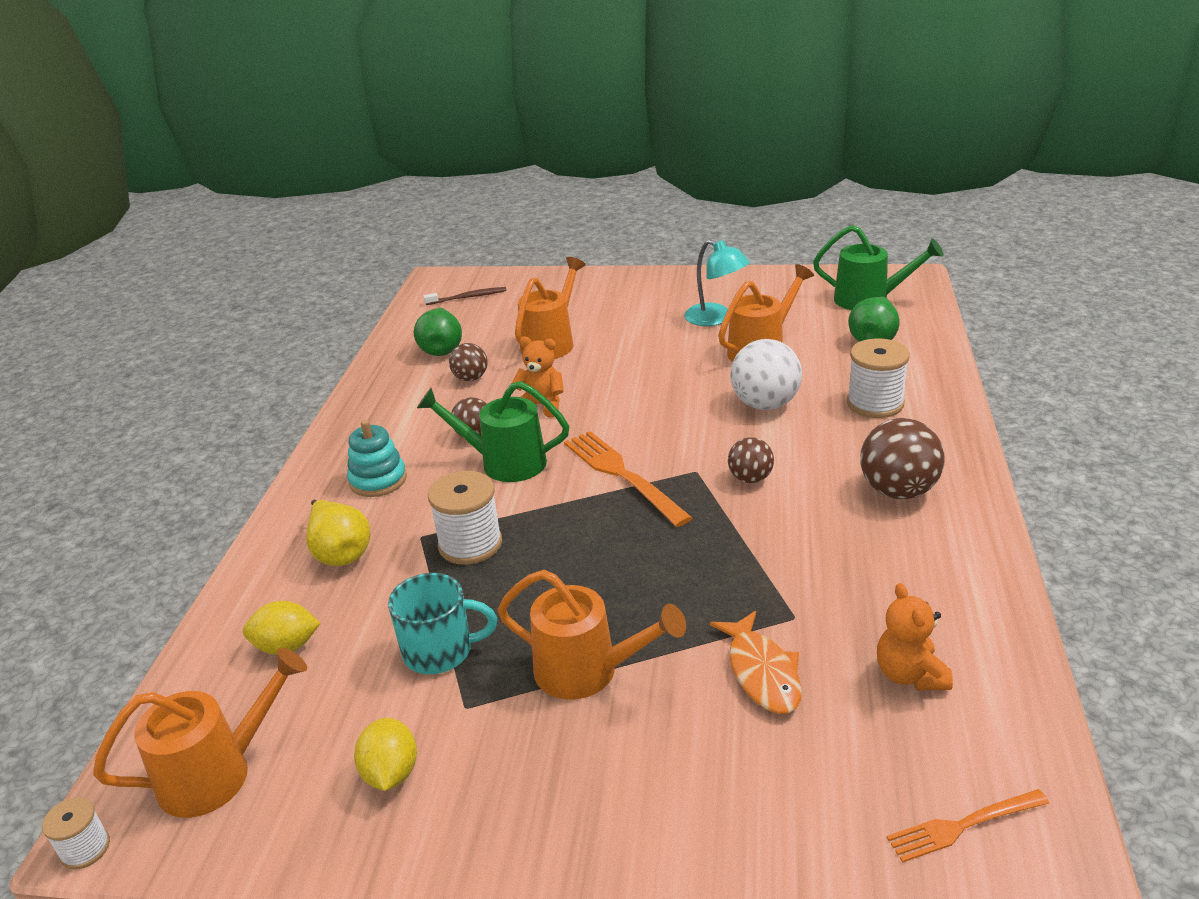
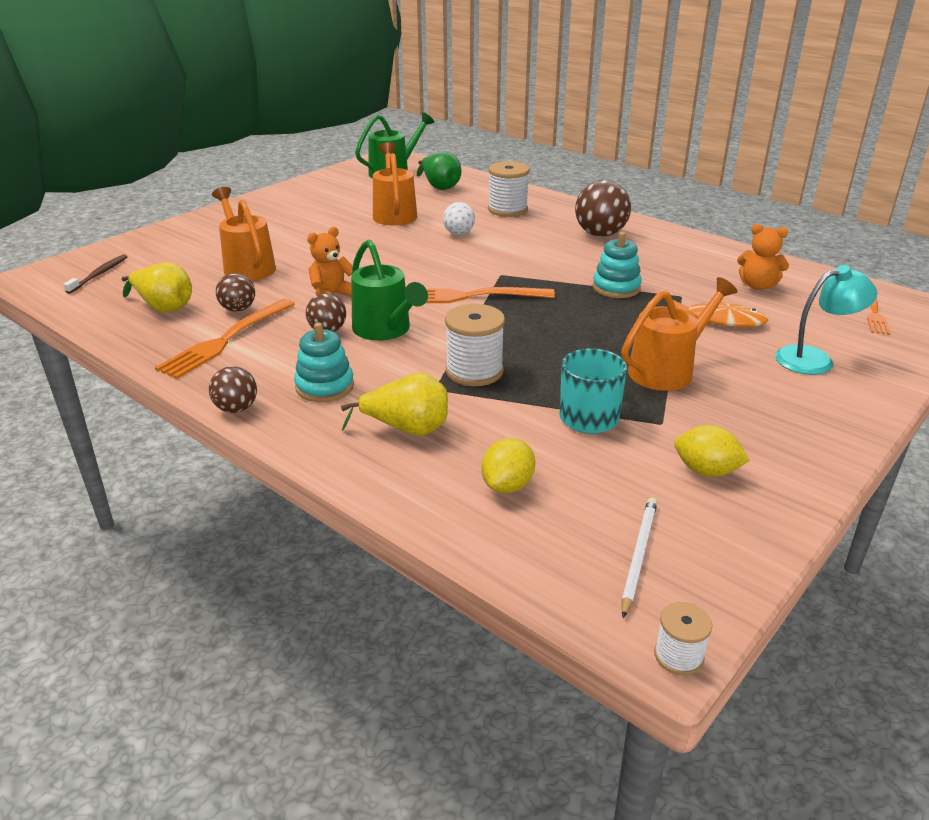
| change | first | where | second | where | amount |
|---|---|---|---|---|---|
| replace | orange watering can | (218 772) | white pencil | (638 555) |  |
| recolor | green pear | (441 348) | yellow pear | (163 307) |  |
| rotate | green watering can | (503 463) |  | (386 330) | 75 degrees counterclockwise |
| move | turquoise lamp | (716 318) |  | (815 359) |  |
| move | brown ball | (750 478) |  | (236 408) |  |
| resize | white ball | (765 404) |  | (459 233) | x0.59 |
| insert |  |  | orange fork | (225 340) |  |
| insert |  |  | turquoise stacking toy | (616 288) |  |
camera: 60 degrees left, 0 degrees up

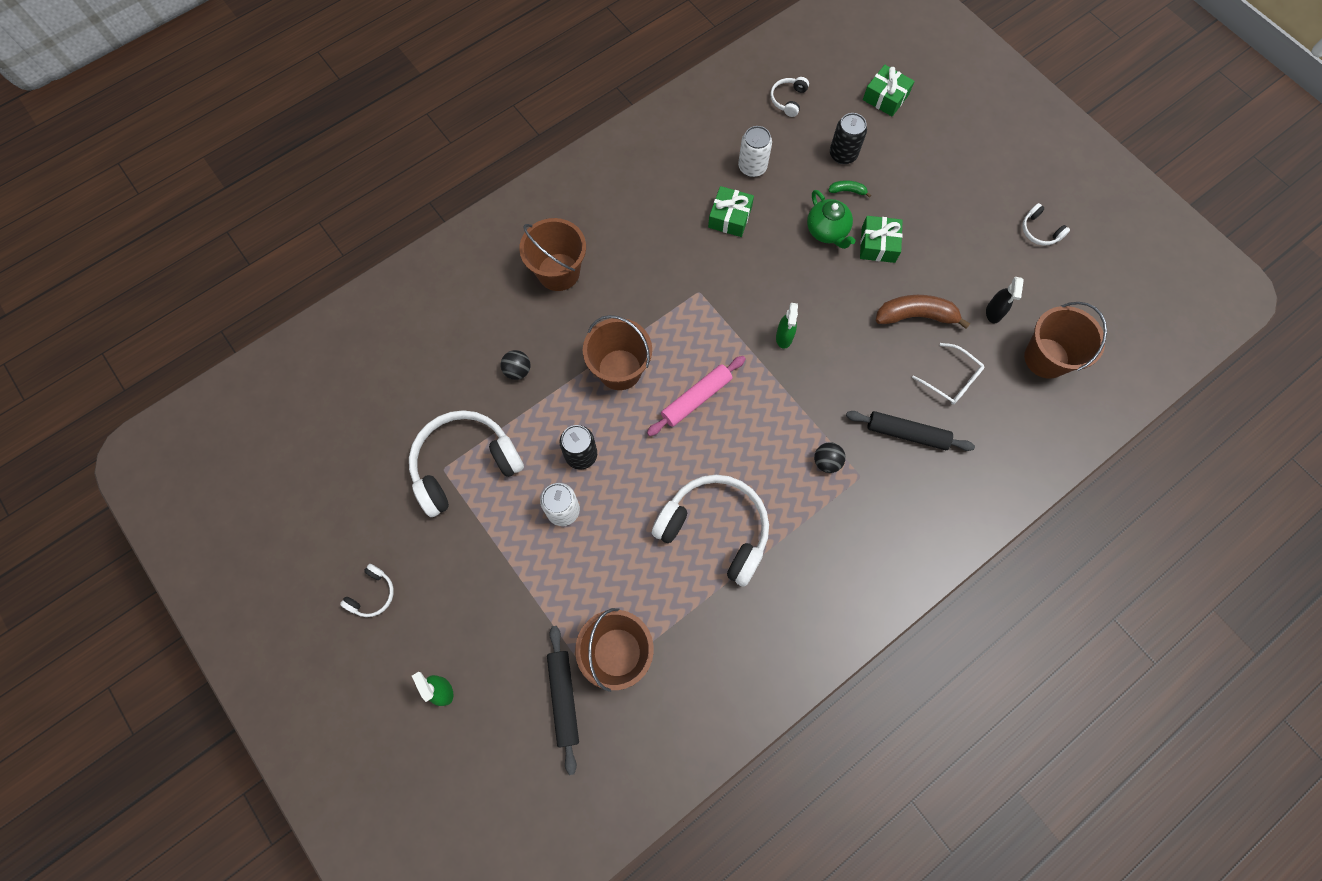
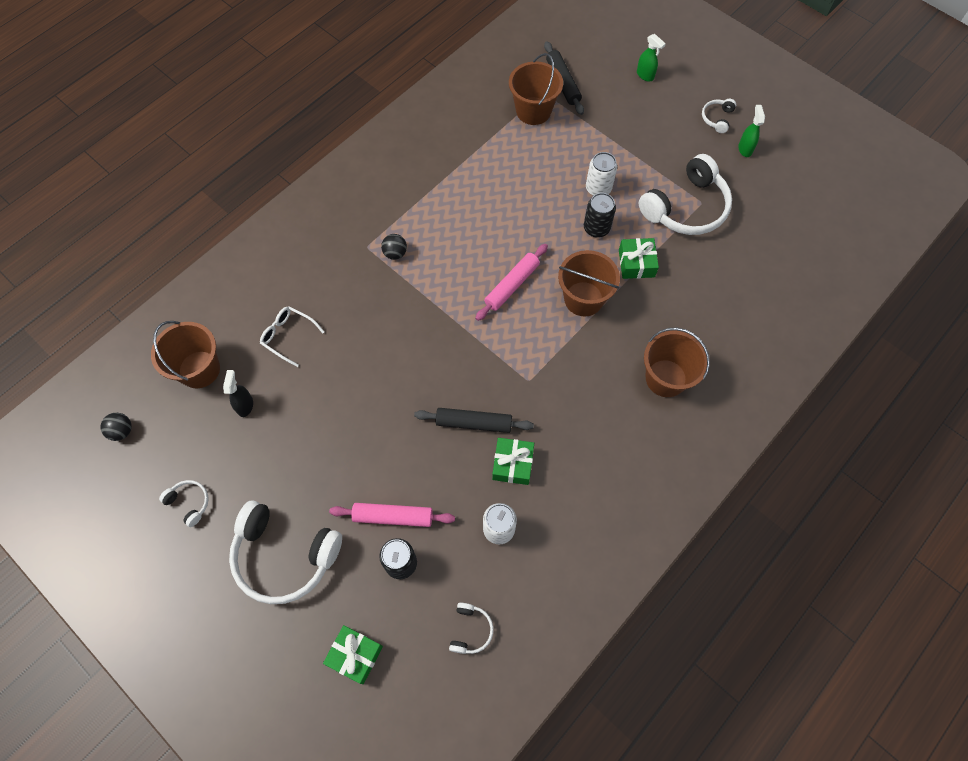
| change | first | where | second | where | amount |
|---|---|---|---|---|---|
| move | black ball | (518 370) |  | (122 431) |  |
| move | white headphones | (715 529) |  | (284 556) |  |
| move | green spray bottle | (784 337) |  | (745 149) |  |
| delete | green teapot | (827 231) |  |  |  |
| replace | green banana | (847 191) | pink rolling pin | (393 517) |  |
| move | black rolling pin | (907 434) |  | (474 423) |  |
| move | green gift | (878 245) |  | (636 263) |  |
| delete | brown banana | (916 316) |  |  |  |
camera: 170 degrees right, 5 degrees down

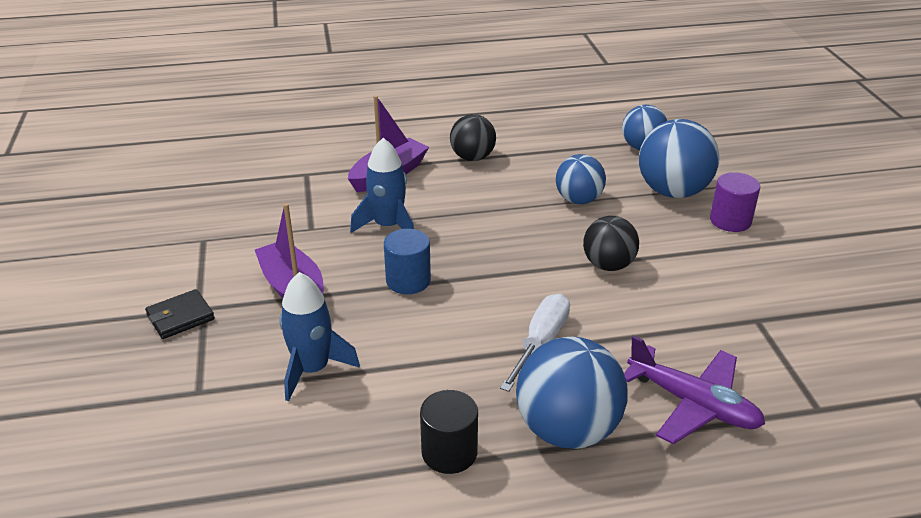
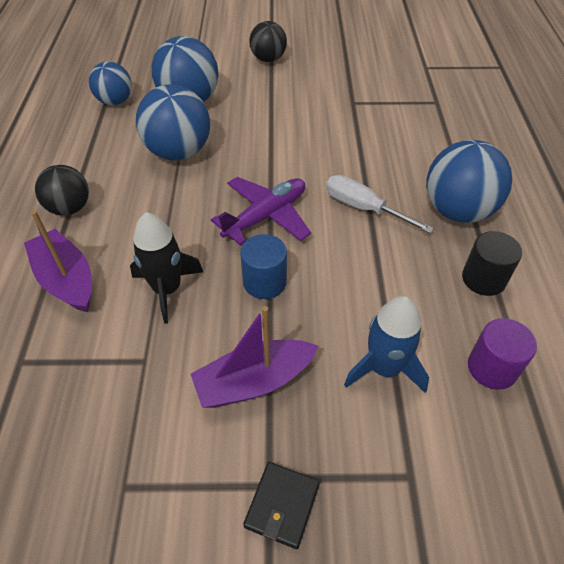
| change | first | where | second | where | amount |
|---|---|---|---|---|---|
| rotate | black wallet | (180 317) |  | (282 505) | 45 degrees clockwise |
| recolor | blue rocket | (388 226) | black rocket | (167 289) |  |
| resize | blue ball | (578 200) |  | (179 152) | x1.58 |
| move | black ball | (608 265) |  | (268 59) |  |
| move | purple plane | (693 404) |  | (266 216) |  |
| move | purple cylinder | (730 221) |  | (492 368) |  |
camera: 80 degrees left, 15 degrees up

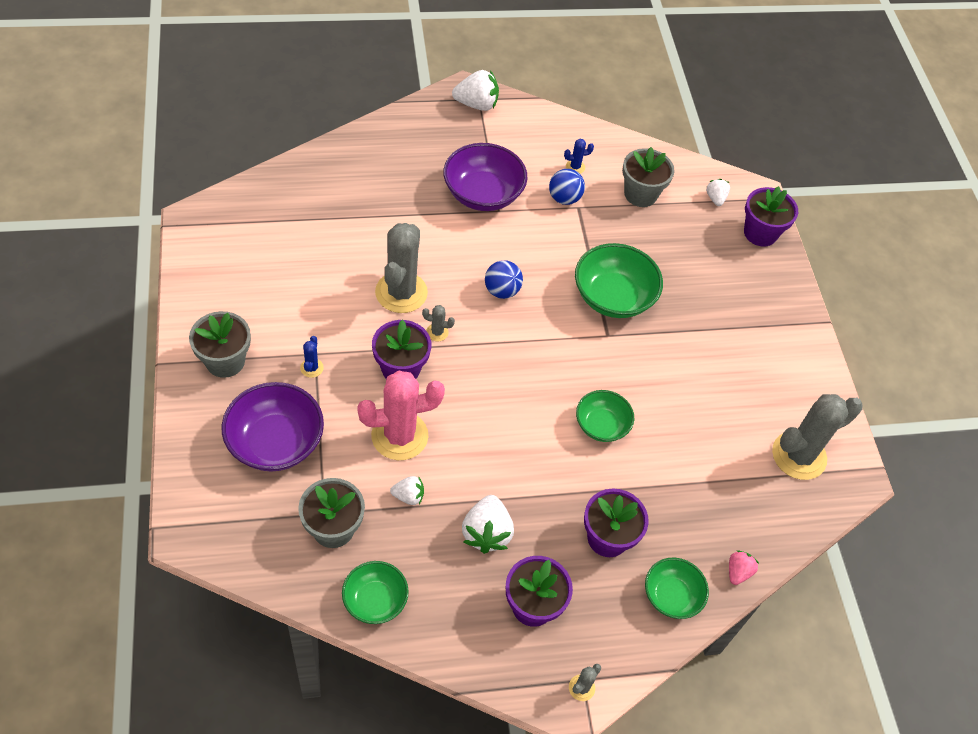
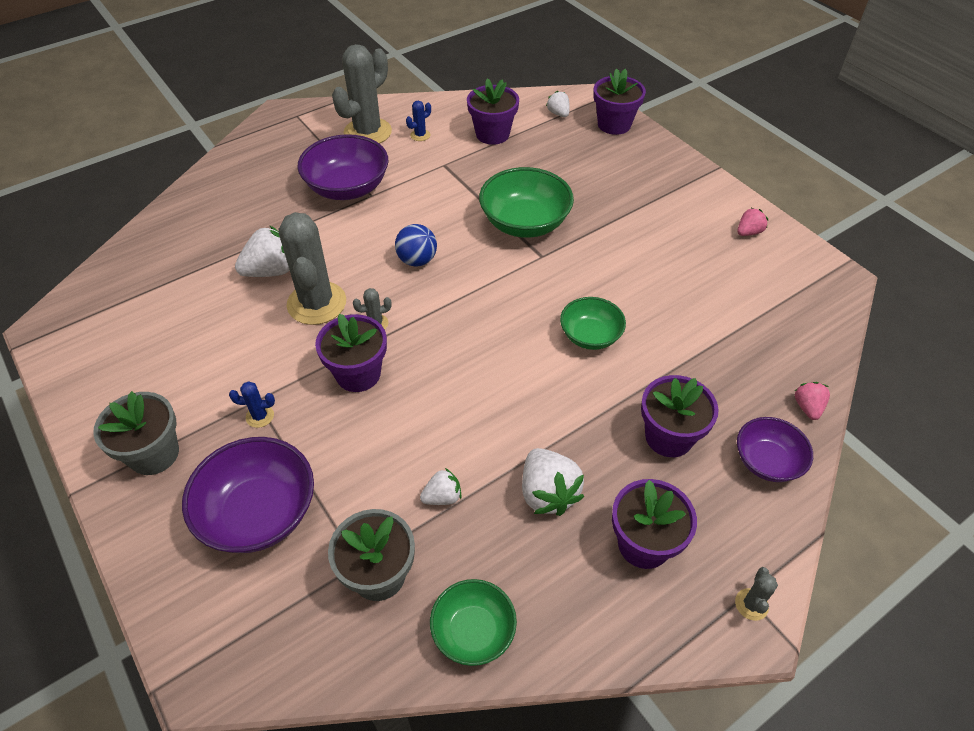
| change | first | where | second | where | amount |
|---|---|---|---|---|---|
| rotate | blue cactus | (312 368) |  | (260 416) | 75 degrees counterclockwise |
| delete | pink cactus | (399 436) |  |  |  |
| move | white strawberry | (476 104) |  | (271 271) |  |
| delete | blue ball | (564 198) |  |  |  |
| recolor | grey flower pot | (640 194) | purple flower pot | (492 134) |  |
| recolor | green bowl | (671 596) | purple bowl | (767 461) |  |
| move | grey cactus | (799 455) |  | (367 132) |  |
| insert |  |  | pink strawberry | (748 232) |  |
camera: 20 degrees left, 5 degrees down

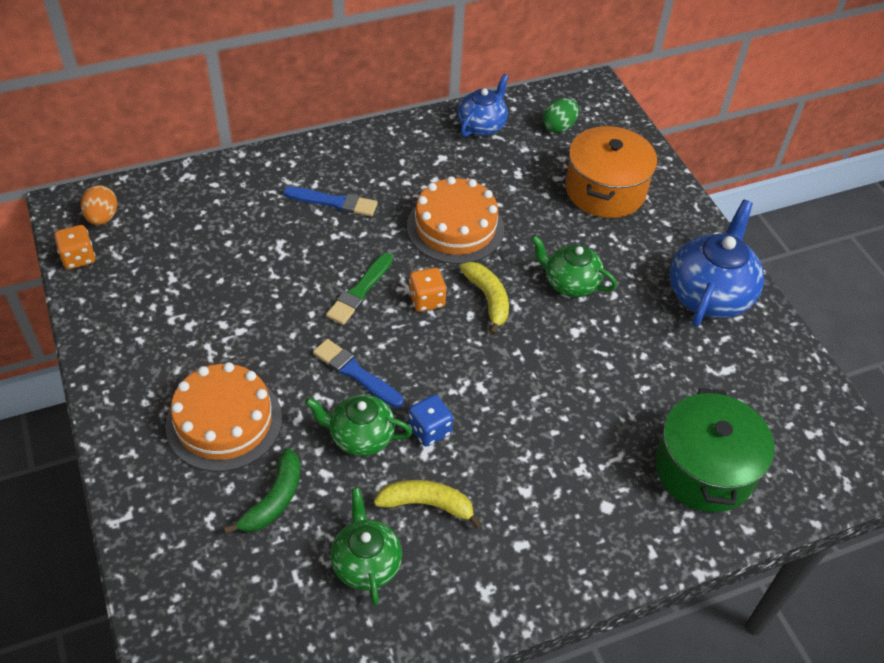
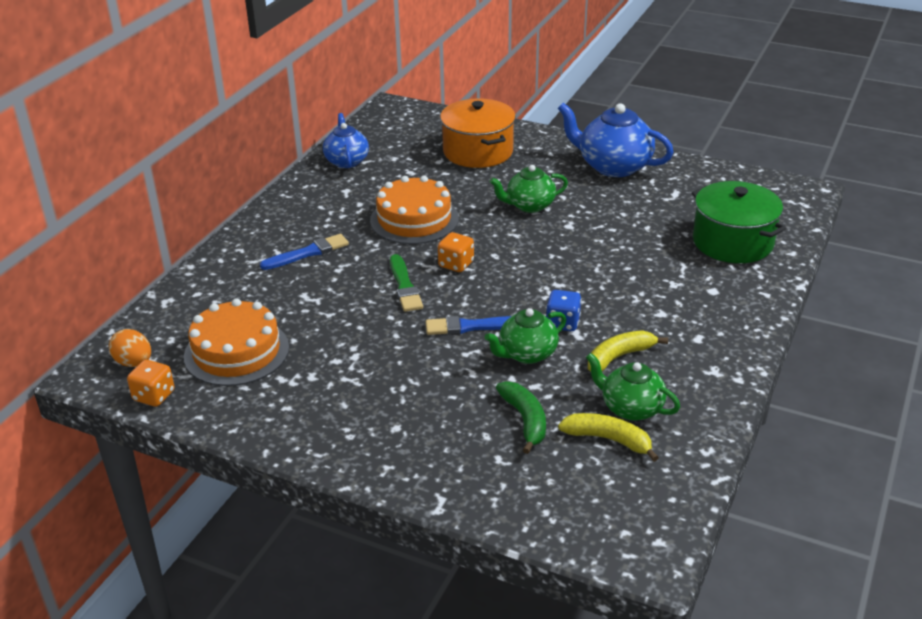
| change | first | where | second | where | amount |
|---|---|---|---|---|---|
| move | orange cake | (224 421) |  | (236 352) |  |
| move | yellow banana | (488 299) |  | (608 439) |  |
| delete | green egg | (559 127) |  |  |  |
| rotate | blue teapot | (709 294) |  | (613 166) | 45 degrees counterclockwise |
camera: 40 degrees left, 15 degrees down

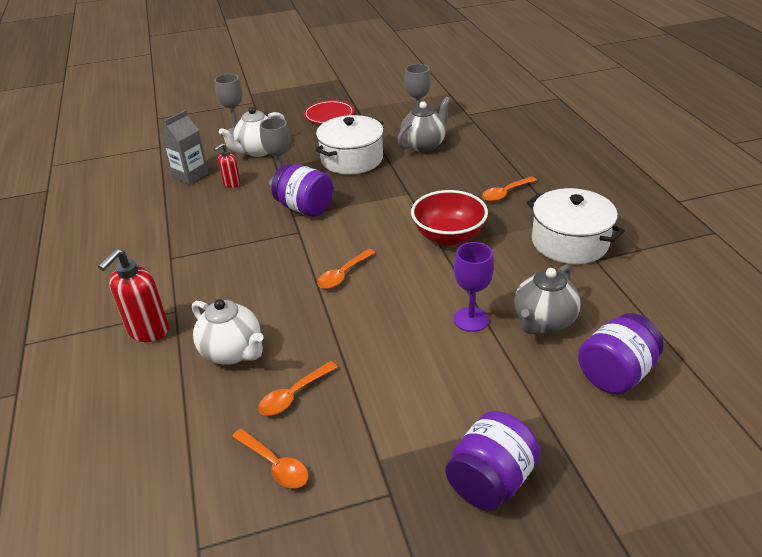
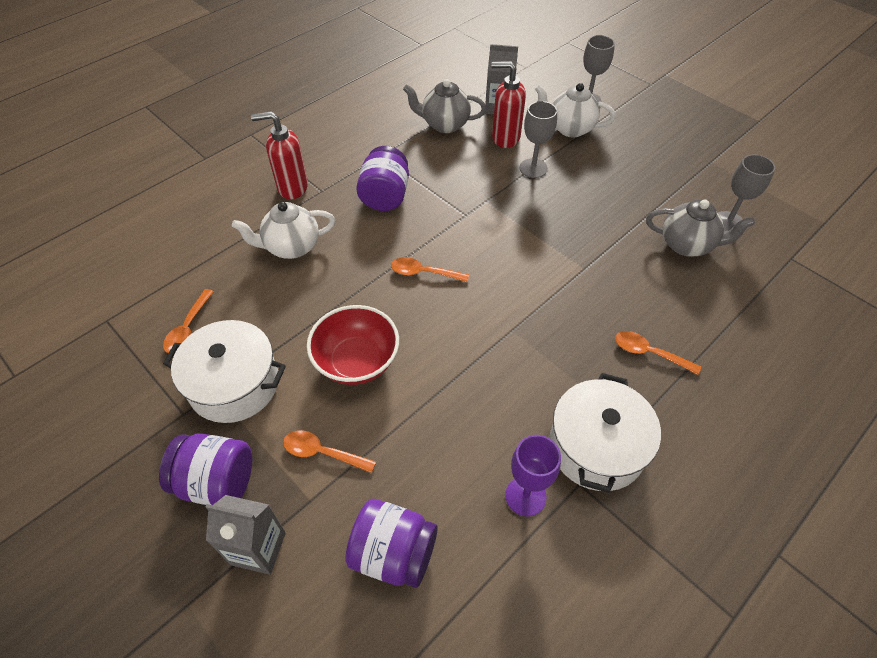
| change | first | where | second | where | amount |
|---|---|---|---|---|---|
| rotate | white teapot | (233 352) |  | (291 247) | 60 degrees clockwise |
| resize | red soap dispenser | (231 184) |  | (505 138) | x1.74 |
| move | orange spoon | (293 395) |  | (322 452) |  |
| move | purple jar | (305 208) |  | (385 196) |  |
| delete | red plate | (329 115) |  |  |  |
| move | white pot | (352 159) |  | (234 384) |  |
| move | red bowl | (448 236) |  | (357 361) |  |
| move | purple goblet | (471 319) |  | (525 496) |  |
| move | grey teapot | (543 322) |  | (444 124) |  |
| insert |  |  | grey carton | (258 548) |  |
camera: 60 degrees right, 15 degrees up

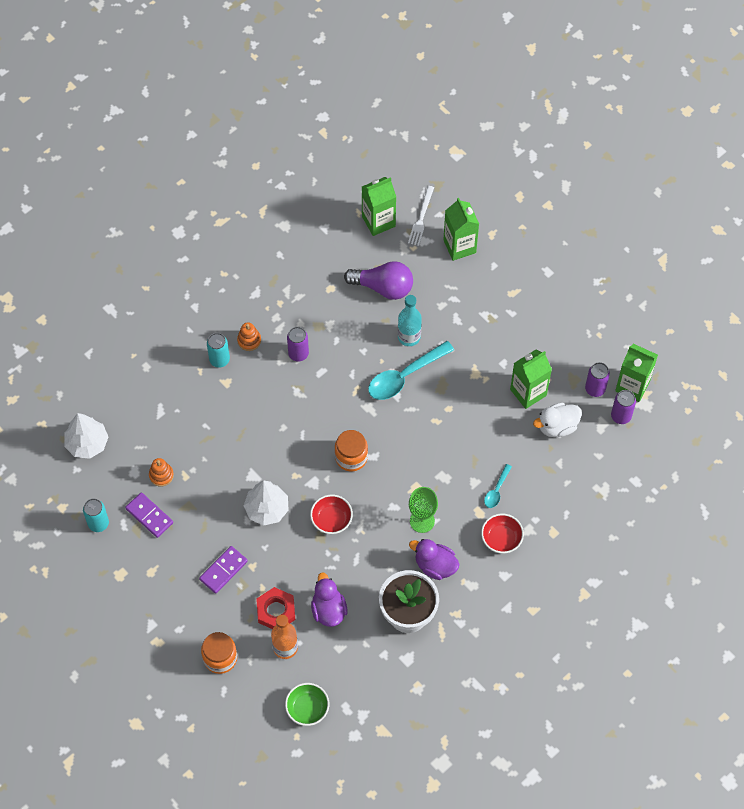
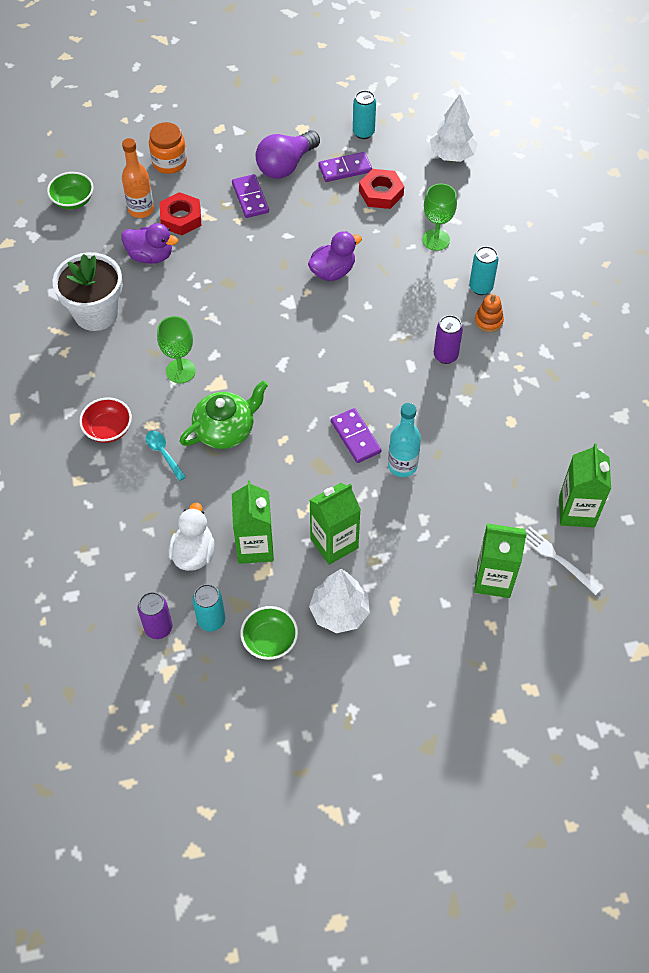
| change | first | where | second | where | amount |
|---|---|---|---|---|---|
| replace | orange stacking toy | (161 475) | red nut | (381 193) |  |
| move | white tree | (267 509) |  | (339 612) |  |
| delete | red bowl | (331 520) |  |  |  |
| delete | orange jar | (351 457) |  |  |  |
| move | purple light bulb | (383 287) |  | (286 165) |  |
| replace | turquoise spoon | (404 376) | purple domino | (355 437) |  |
| move | purple duck | (435 565) |  | (332 271) |  |
| recolor | purple can | (595 389) | turquoise can | (211 620) |  |
| move | green carton | (632 386) |  | (334 543) |  |
| insert |  |  | green teapot | (225 429) |  |
| insert |  |  | green bowl | (270 640) |  |
| insert |  |  | green goblet | (436 240) |  |
camera: 120 degrees right, 5 degrees down

